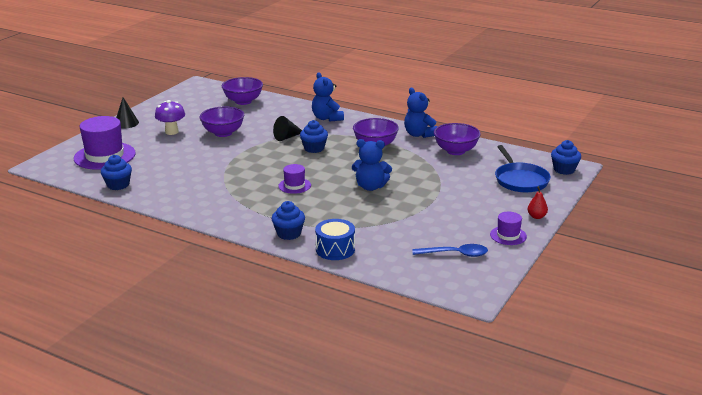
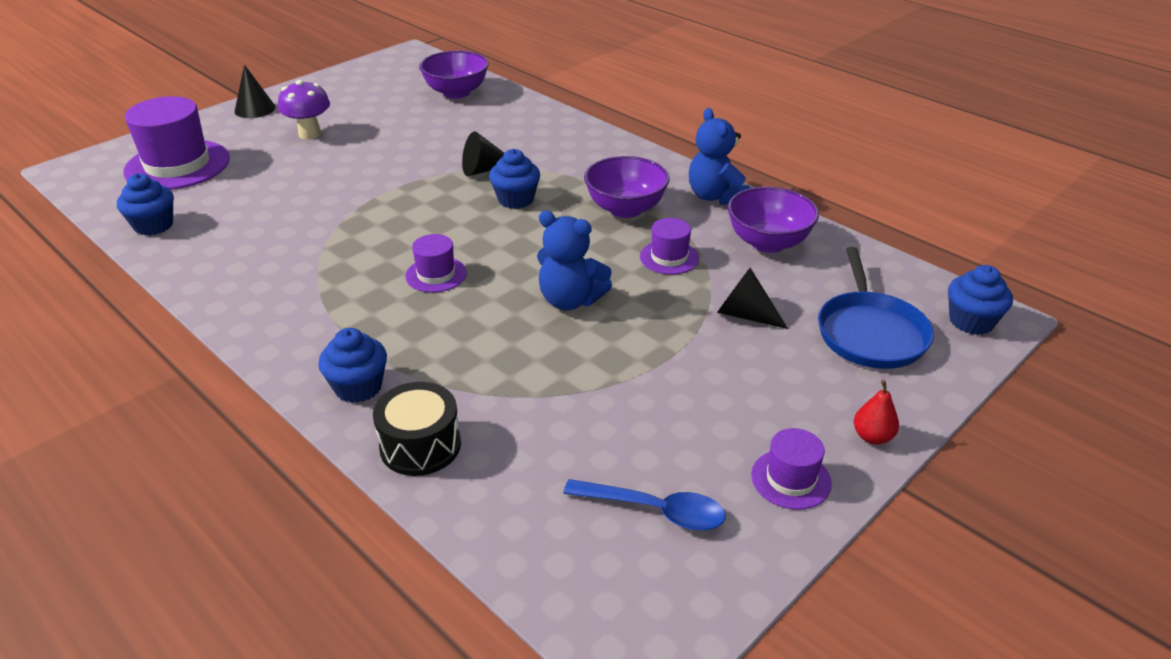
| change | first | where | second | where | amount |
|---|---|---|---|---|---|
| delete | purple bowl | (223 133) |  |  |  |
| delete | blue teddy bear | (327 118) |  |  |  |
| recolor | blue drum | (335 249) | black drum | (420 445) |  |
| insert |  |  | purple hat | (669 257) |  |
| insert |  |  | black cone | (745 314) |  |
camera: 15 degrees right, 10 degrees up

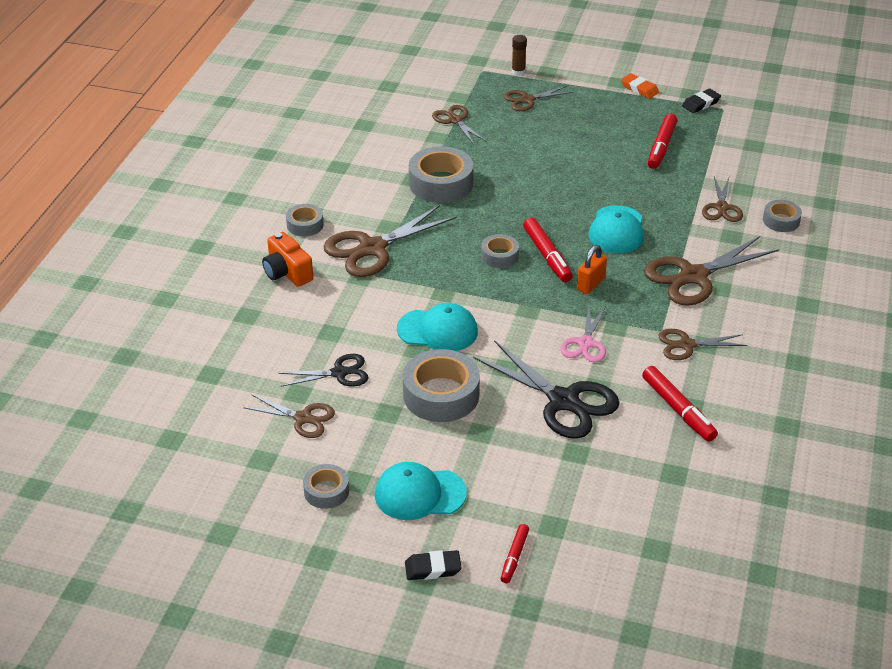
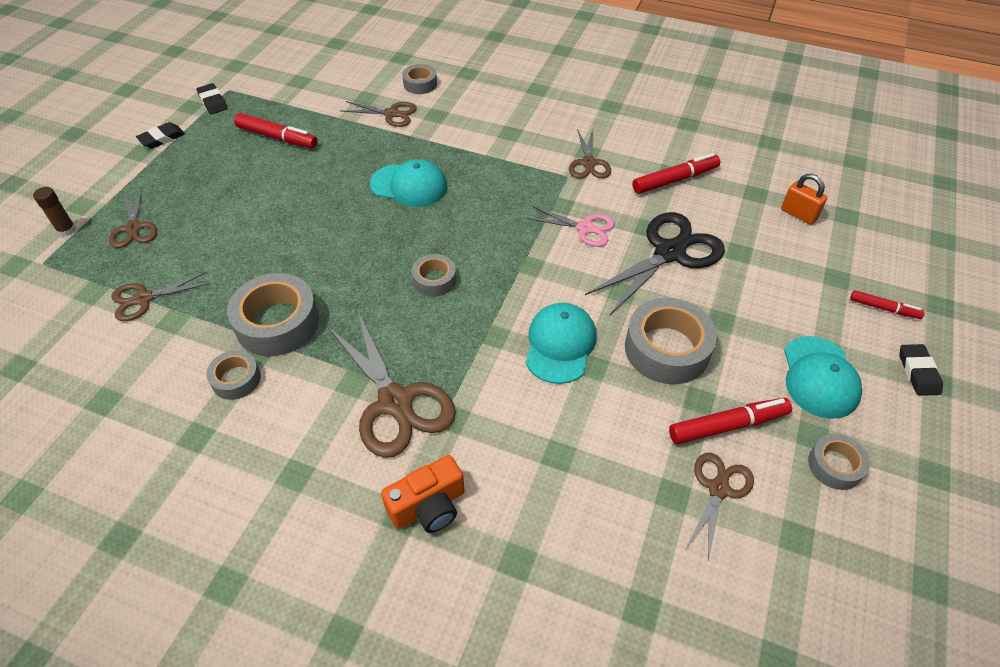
| change | first | where | second | where | amount |
|---|---|---|---|---|---|
| delete | black scissors | (339 373) |  |  |  |
| move | grey tape | (305 225) |  | (236 379) |  |
| move | red marker | (547 256) |  | (728 426) |  |
| move | orange padlock | (590 284) |  | (798 214) |  |
| recolor | orange eraser | (639 89) | black eraser | (162 138) |  |
| delete | brown scissors | (694 276) |  |  |  |
camera: 85 degrees left, 10 degrees up

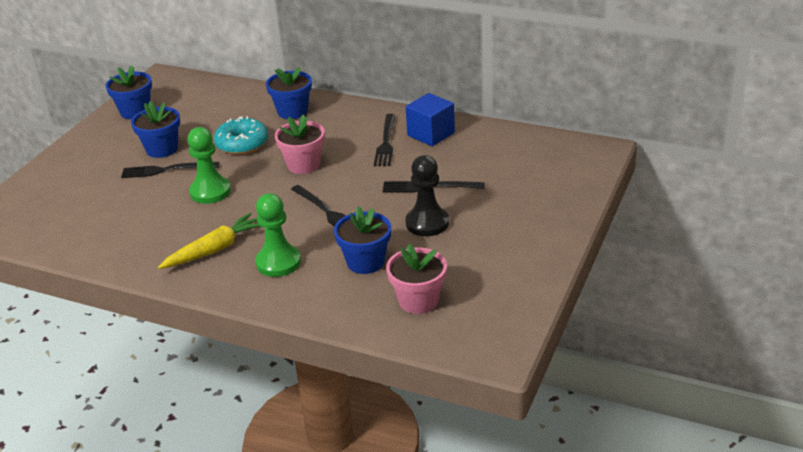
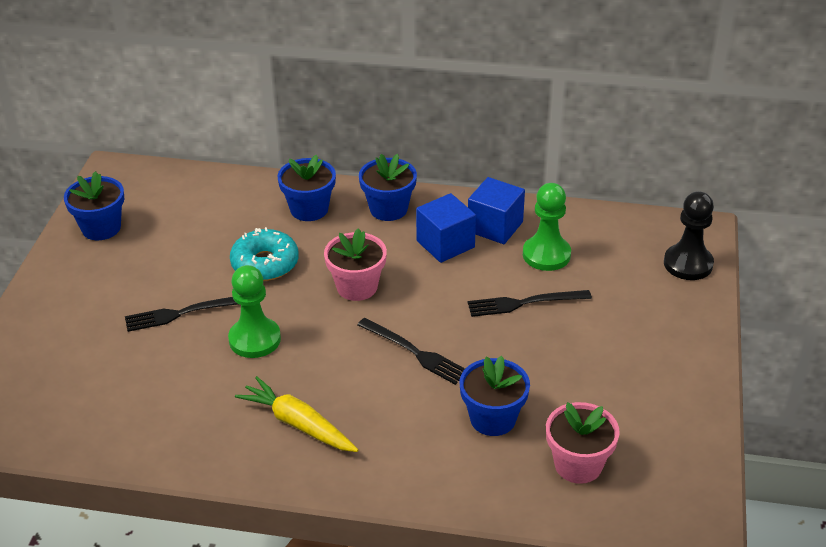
| change | first | where | second | where | amount |
|---|---|---|---|---|---|
| move | blue flower pot | (162 149) |  | (388 209) |  |
| rotate | yellow carrot | (215 249) |  | (298 424) | 90 degrees counterclockwise |
| move | green pawn | (278 262) |  | (546 255) |  |
| replace | black fork | (386 142) | blue cube | (445 244) |  |
| move | black pawn | (427 223) |  | (688 264) |  |
camera: 15 degrees left, 5 degrees up

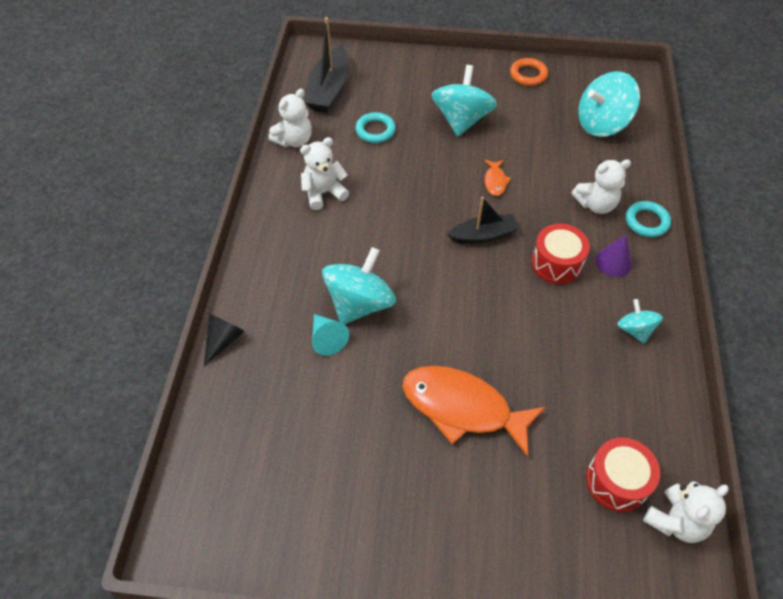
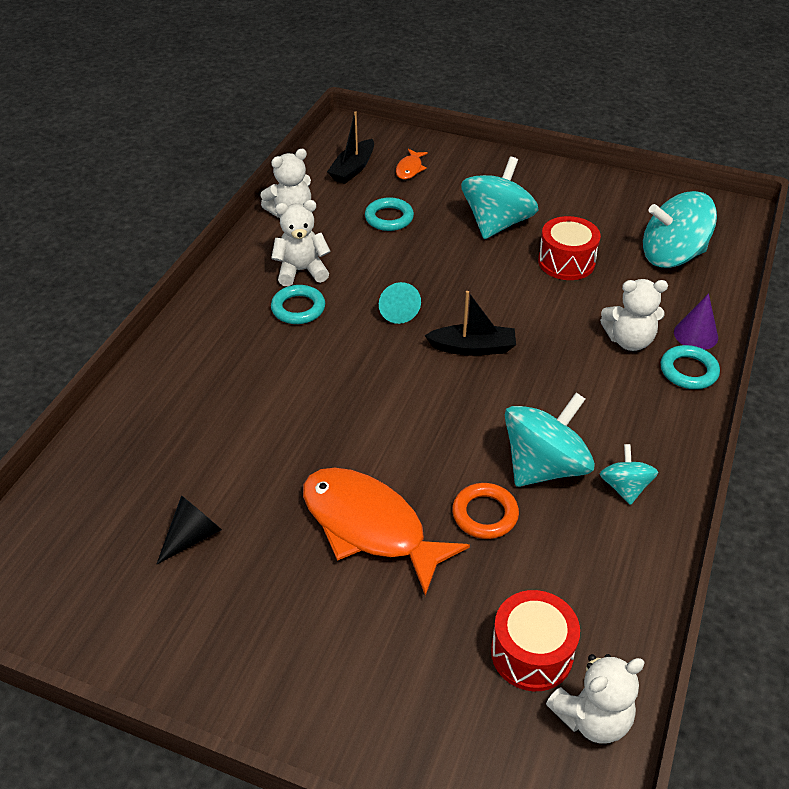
| change | first | where | second | where | amount |
|---|---|---|---|---|---|
| move | black cone | (223 340) |  | (193 536) |  |
| resize | black boat | (329 90) |  | (353 169) | x0.66 |
| move | turquoise cone | (327 339) |  | (397 310) |  |
| move | turquoise spinning top | (360 303) |  | (544 466) |  |
| move | orange fish | (495 181) |  | (410 169) |  |
| move | orange ring | (528 75) |  | (485 514) |  |
| move | red drum | (556 263) |  | (566 262) |  |
| move | purple cone | (613 262) |  | (695 335) |  |
| insert |  |  | turquoise ring | (298 308) |  |
camera: 15 degrees right, 10 degrees down

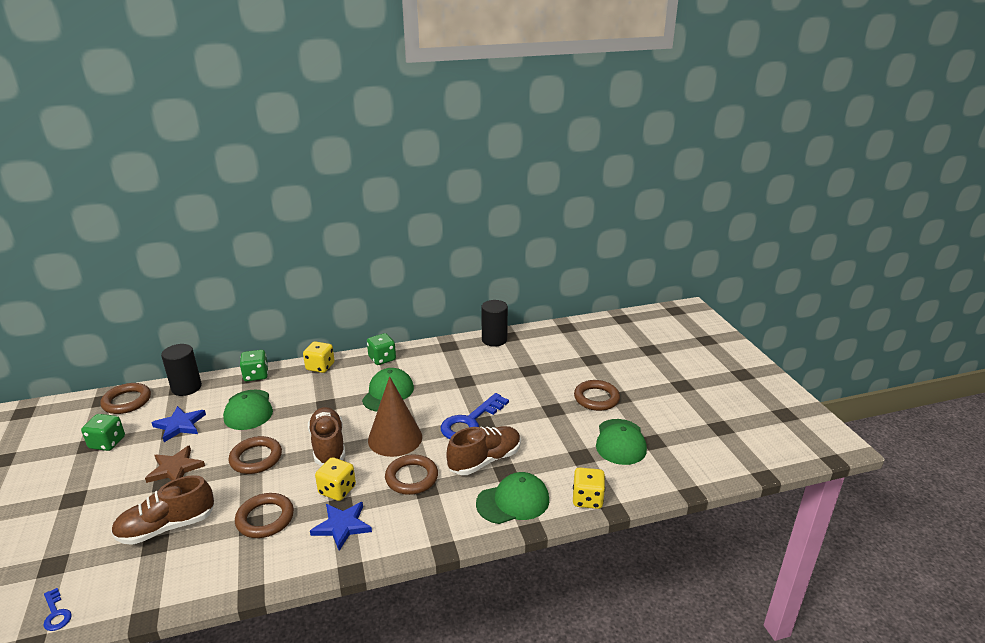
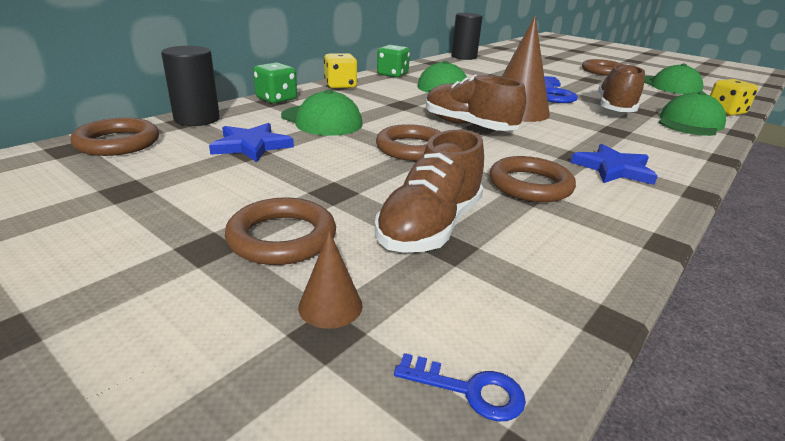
| change | first | where | second | where | amount |
|---|---|---|---|---|---|
| delete | green dice | (107 443) |  |  |  |
| delete | brown star | (175 468) |  |  |  |
| delete | yellow dice | (337 490) |  |  |  |
| move | brown ring | (411 478) |  | (282 237) |  |
| insert |  |  | brown cone | (330 306) |  |
camera: 35 degrees left, 0 degrees up

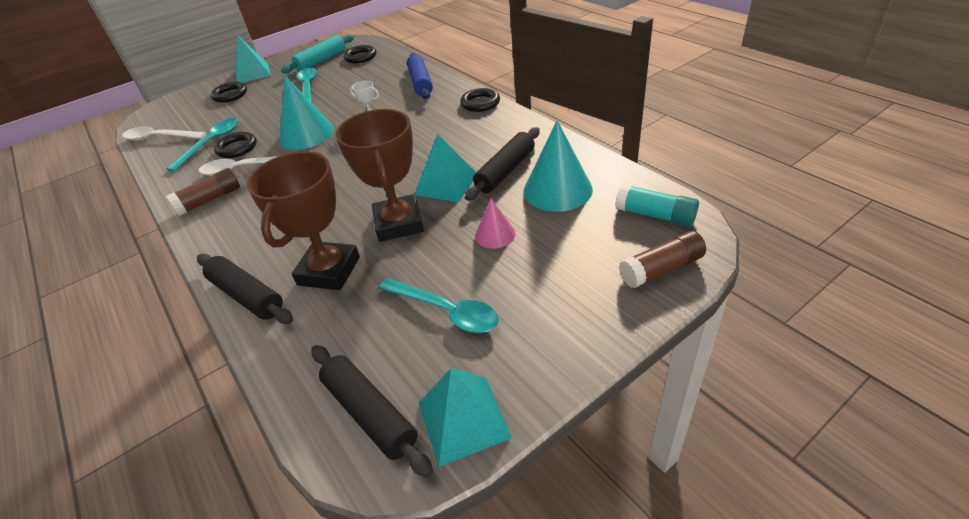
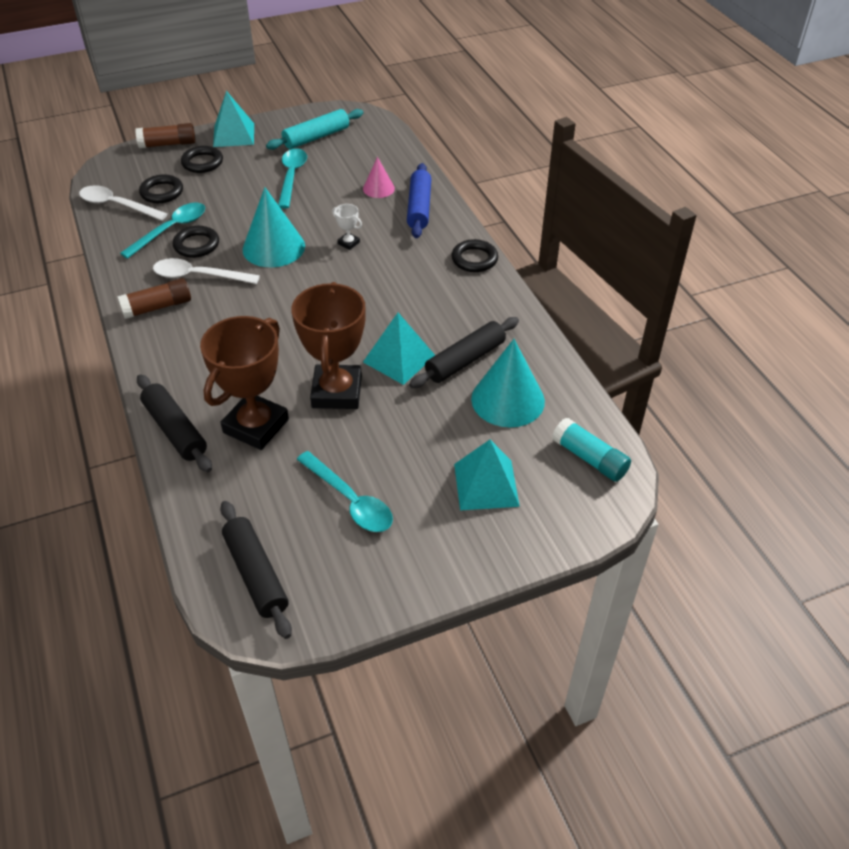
| change | first | where | second | where | amount |
|---|---|---|---|---|---|
| move | black ring | (360 57) |  | (162 192) |  |
| move | turquoise pyramid | (463 419) |  | (486 484) |  |
| move | pink cone | (495 234) |  | (378 188) |  |
| move | brown glue stick | (661 269) |  | (168 144) |  |
camera: 10 degrees right, 5 degrees up

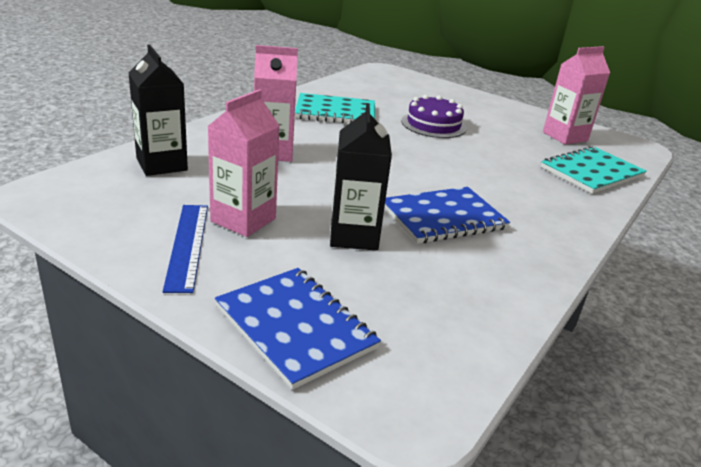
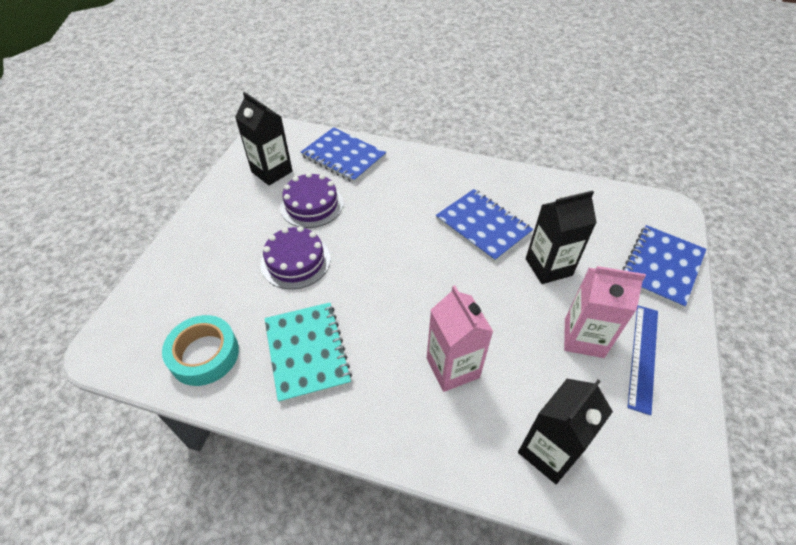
| change | first | where | second | where | amount |
|---|---|---|---|---|---|
| rotate | blue ruler | (187 245) |  | (643 356) | 45 degrees counterclockwise |
| recolor | turquoise notebook | (592 172) | blue notebook | (343 156) |  |
| recolor | pink carton | (565 136) | black carton | (272 172) |  |
| insert |  |  | turquoise tape | (204 354) |  |
| insert |  |  | purple cake | (311 205) |  |
camera: 105 degrees left, 20 degrees up

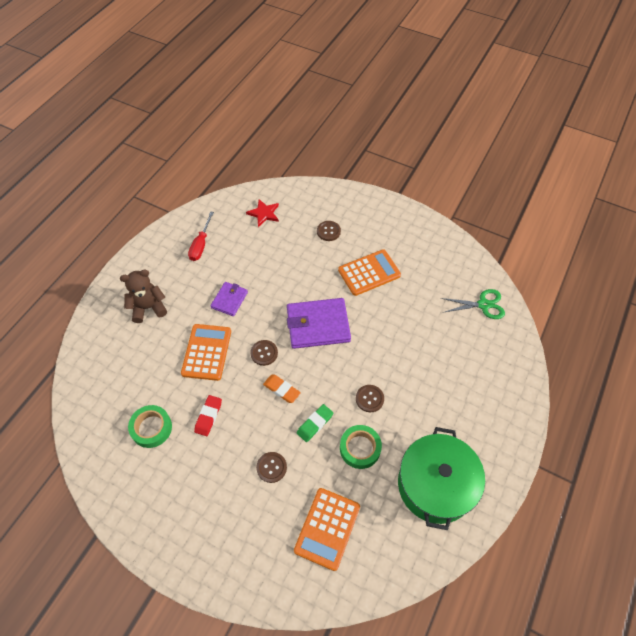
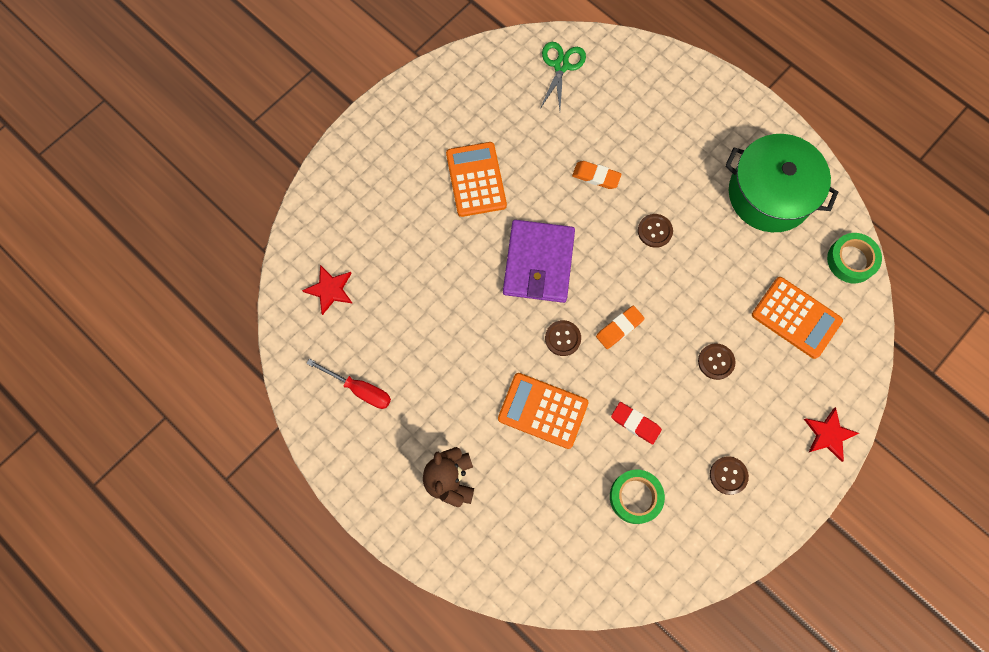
| change | first | where | second | where | amount |
|---|---|---|---|---|---|
| delete | purple wallet | (229 300) |  |  |  |
| delete | green eraser | (315 424) |  |  |  |
| move | brown button | (328 231) |  | (728 475) |  |
| move | green tape | (360 448) |  | (851 260) |  |
| insert |  |  | orange eraser | (596 176) |  |
| insert |  |  | red star | (828 434) |  |
camera: 75 degrees left, 15 degrees up

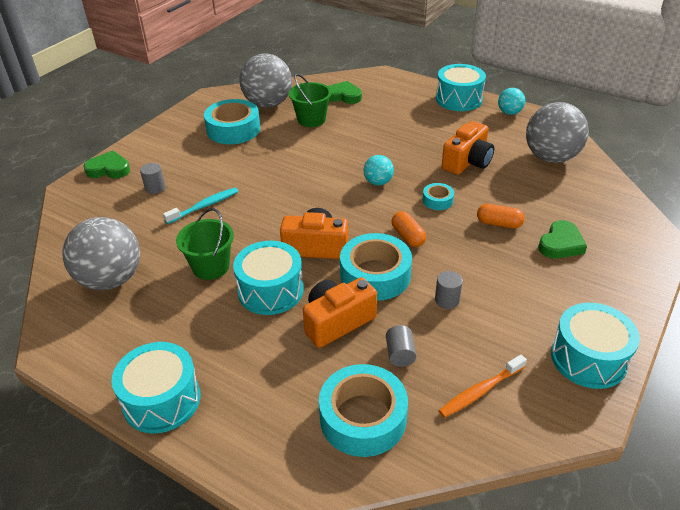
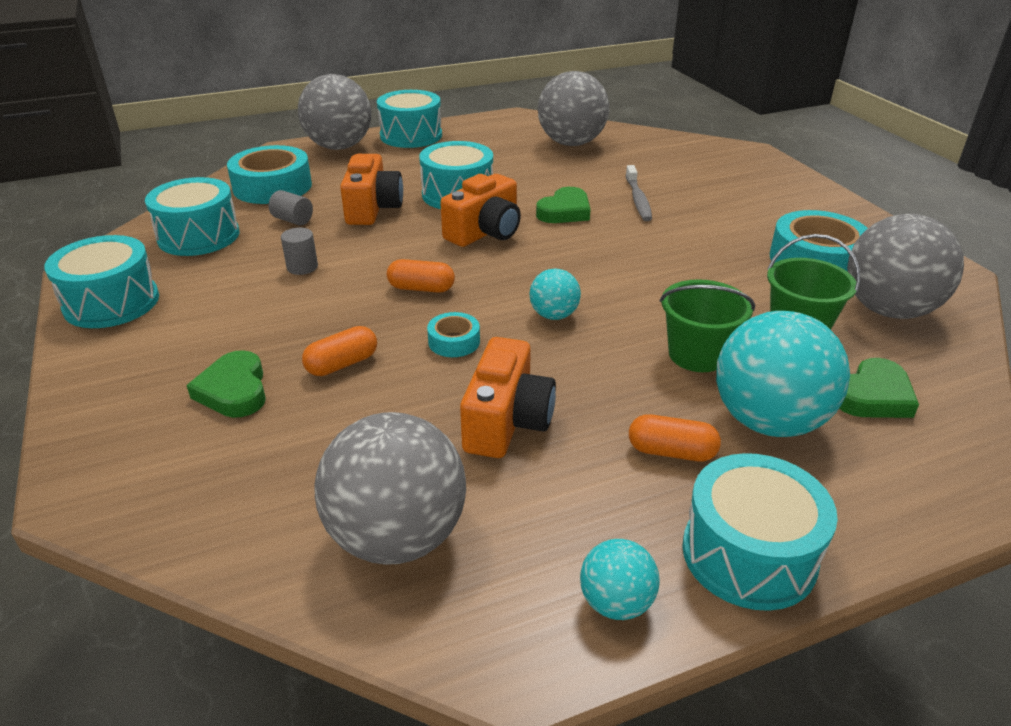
| change | first | where | second | where | amount |
|---|---|---|---|---|---|
| move | green heart | (109 169) |  | (565 211) |  |
| delete | grey cylinder | (155 188) |  |  |  |
| recolor | turquoise toothbrush | (204 206) | grey toothbrush | (638 199) |  |
| move | green bucket | (211 267) |  | (697 354) |  |
| delete | turquoise tape | (375 275) |  |  |  |
| replace | orange toothbrush | (480 391) | turquoise drum | (199 236) |  |
| rotate | orange camera | (467 162) |  | (507 421) | 150 degrees counterclockwise |
| insert |  |  | grey ball | (339 147) |  |
| insert |  |  | orange capsule | (671 452) |  |
| insert |  |  | turquoise ball | (768 421) |  |
camera: 125 degrees right, 5 degrees down

